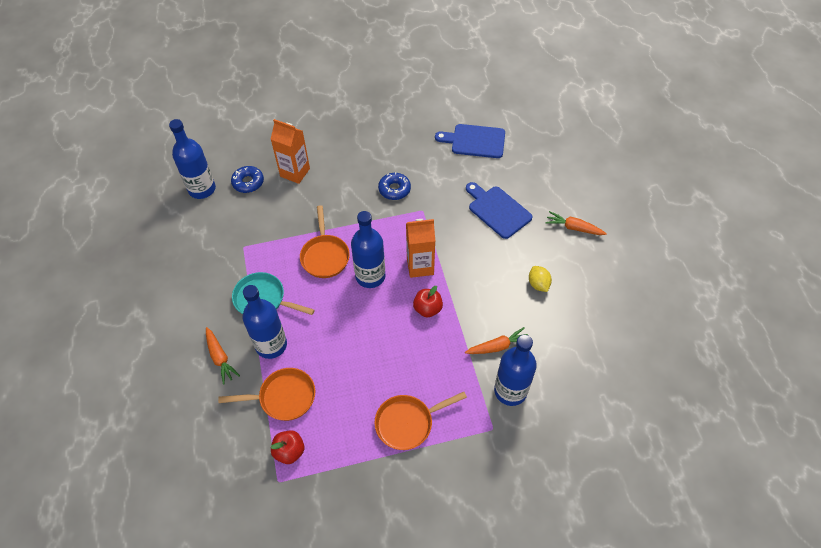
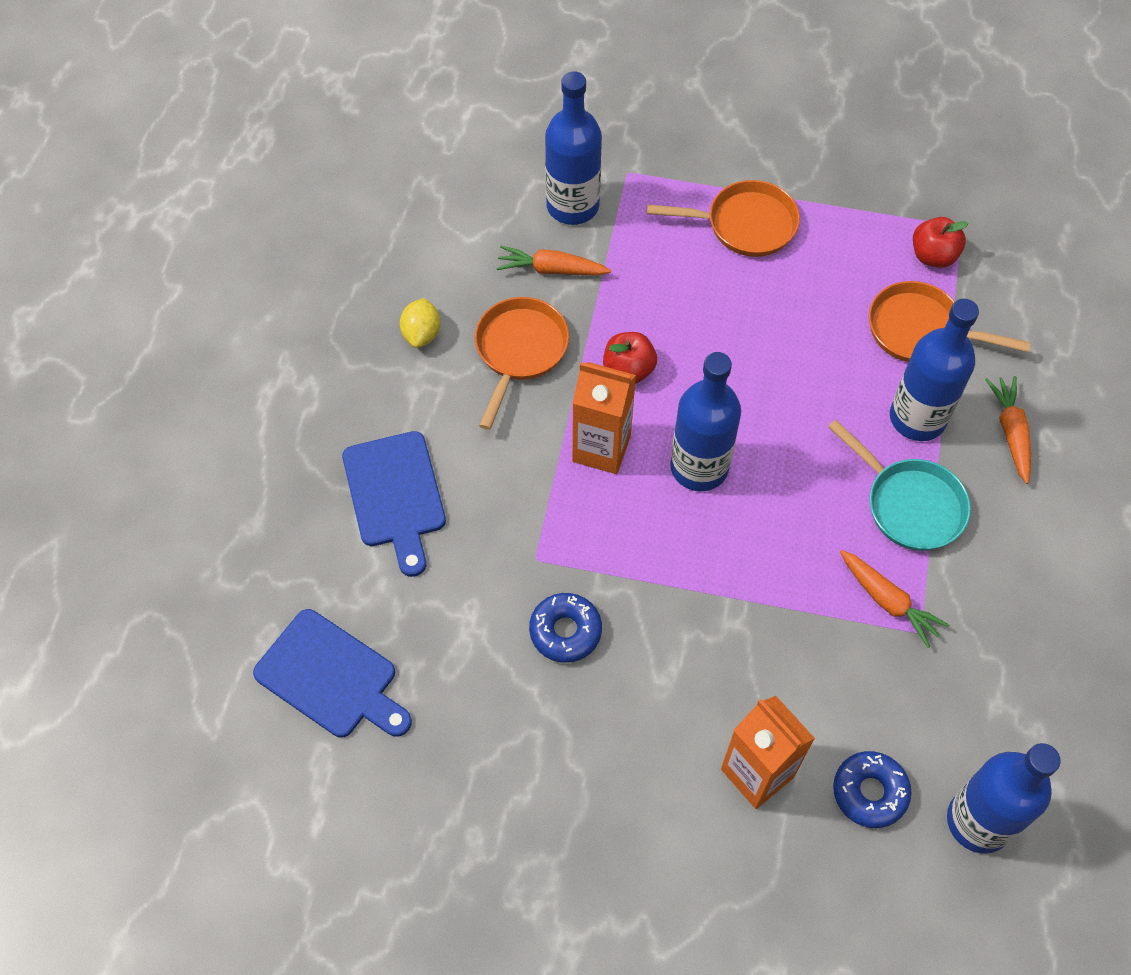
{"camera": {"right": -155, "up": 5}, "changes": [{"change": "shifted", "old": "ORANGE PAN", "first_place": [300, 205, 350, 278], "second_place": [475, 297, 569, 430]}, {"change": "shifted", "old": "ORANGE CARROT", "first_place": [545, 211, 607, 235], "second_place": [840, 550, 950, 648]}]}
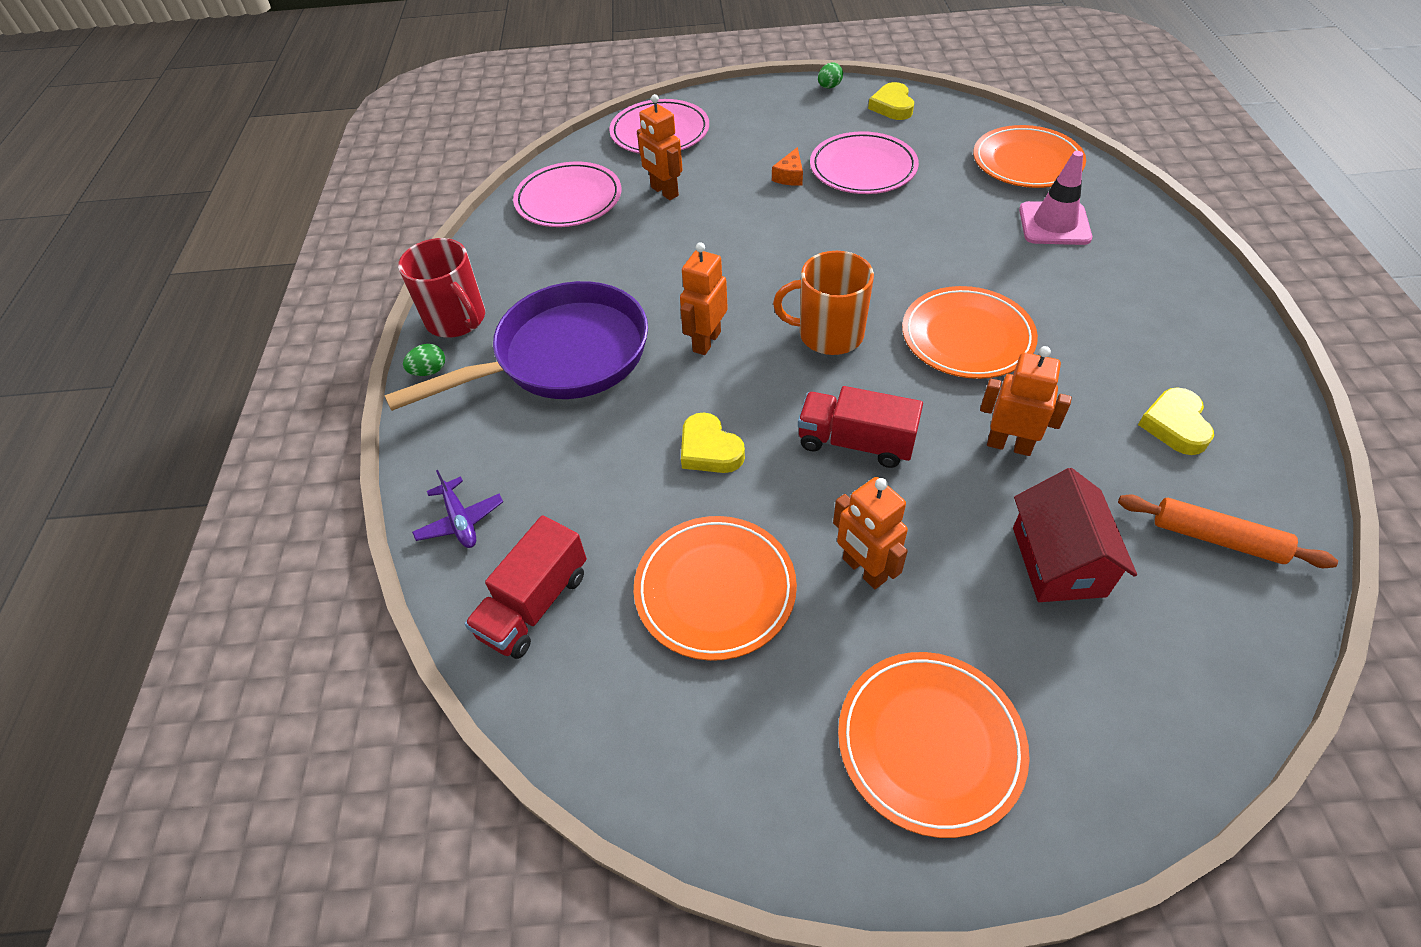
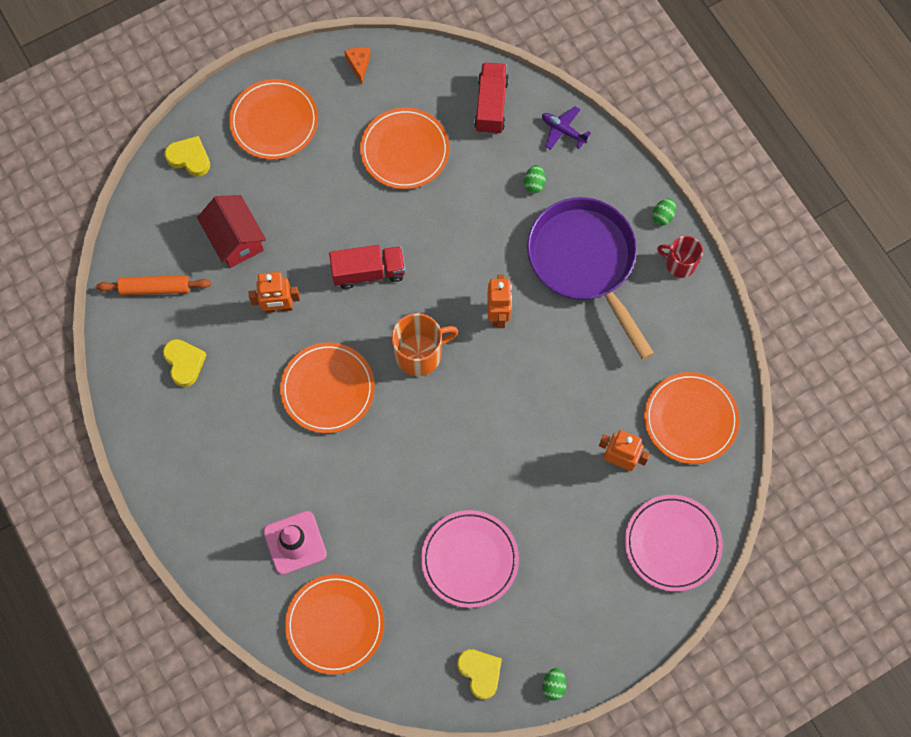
{"camera": {"right": 150, "up": 20}, "changes": [{"change": "rotated", "old": "PURPLE PAN", "first_place": [384, 281, 648, 411], "second_place": [527, 197, 654, 360], "degrees": 120}, {"change": "scaled", "old": "RED MUG", "first_place": [398, 238, 485, 338], "second_place": [657, 236, 703, 278], "factor": 0.66}, {"change": "repainted", "old": "PINK PLATE", "new": "ORANGE PLATE", "first_place": [513, 162, 621, 227], "second_place": [644, 372, 739, 464]}, {"change": "shifted", "old": "YELLOW HEART", "first_place": [681, 412, 745, 473], "second_place": [164, 136, 210, 177]}, {"change": "shifted", "old": "ORANGE CHEESE", "first_place": [772, 147, 803, 186], "second_place": [344, 47, 371, 84]}, {"change": "gone", "old": "ORANGE ROBOT", "first_place": [833, 477, 908, 589]}, {"change": "new", "new": "GREEN EGG", "second_place": [524, 165, 545, 193]}]}
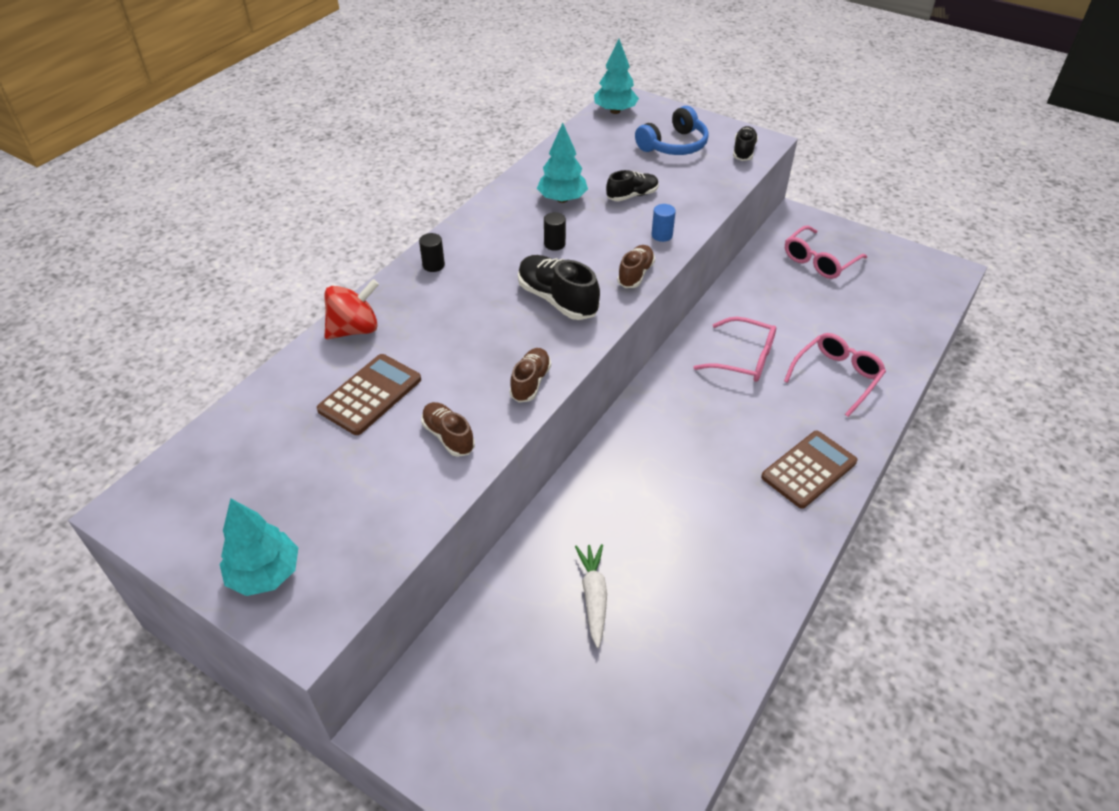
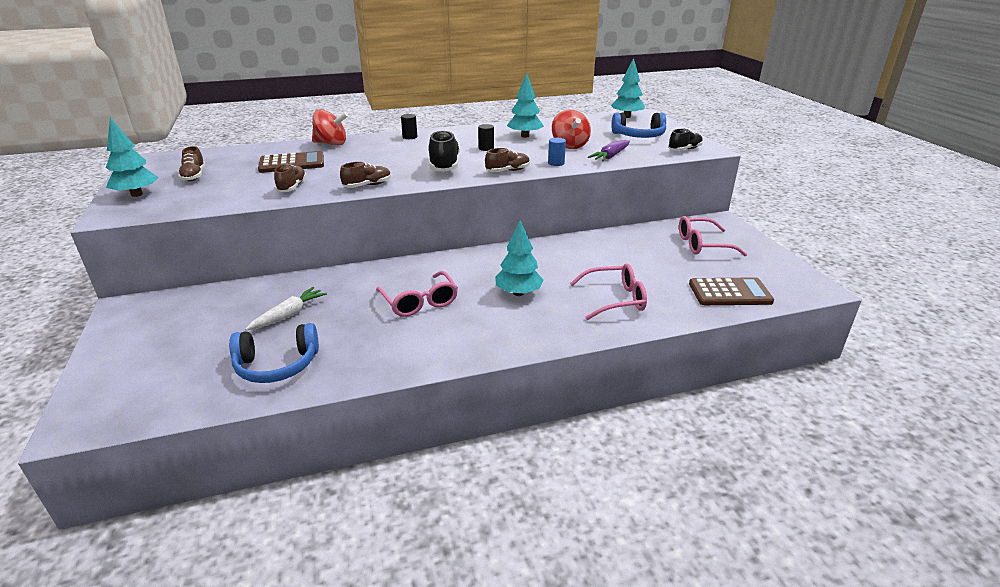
{"camera": {"right": 40, "up": -15}, "changes": [{"change": "swapped", "old": "BLACK SHOE", "new": "RED SPINNING TOP", "first_place": [606, 170, 659, 201], "second_place": [552, 110, 591, 149]}, {"change": "shifted", "old": "PINK GLASSES", "first_place": [693, 317, 776, 382], "second_place": [376, 271, 458, 317]}, {"change": "shifted", "old": "BROWN CALCULATOR", "first_place": [761, 431, 857, 509], "second_place": [689, 277, 774, 305]}, {"change": "new", "new": "BROWN SHOE", "second_place": [178, 146, 205, 181]}, {"change": "new", "new": "BLUE HEADPHONES", "second_place": [229, 323, 319, 383]}, {"change": "new", "new": "TURQUOISE TREE", "second_place": [495, 220, 544, 296]}, {"change": "new", "new": "PURPLE CARROT", "second_place": [588, 140, 630, 161]}]}
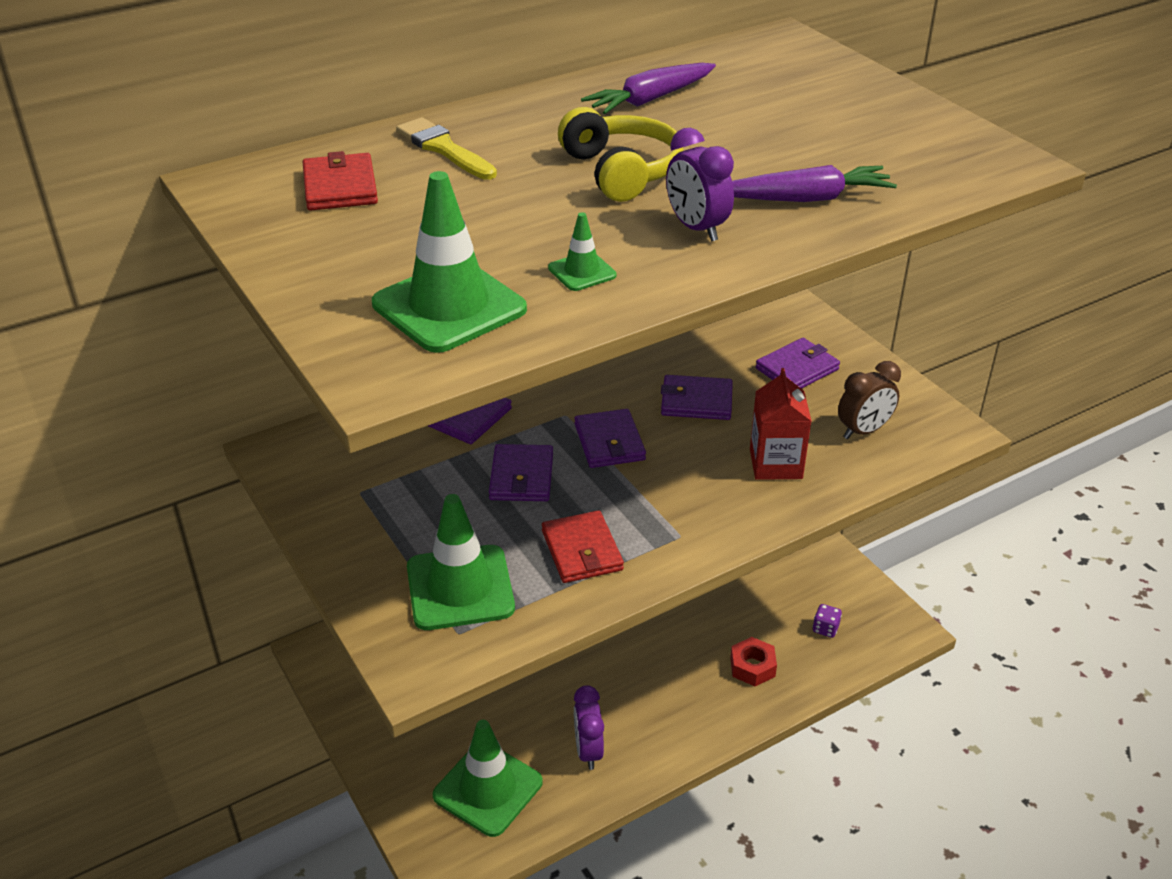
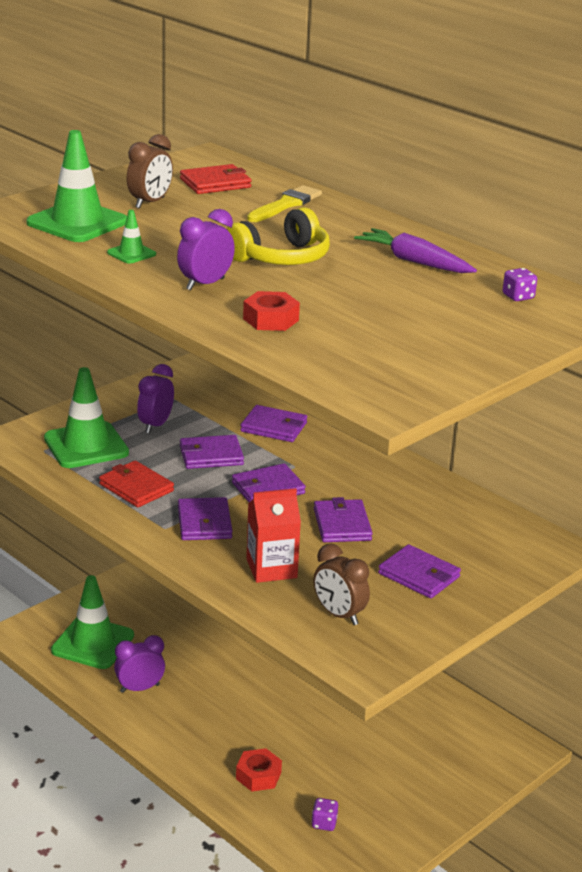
{"camera": {"right": 75, "up": -10}, "changes": [{"change": "rotated", "old": "RED WALLET", "first_place": [542, 510, 624, 583], "second_place": [99, 460, 174, 507], "degrees": 75}, {"change": "swapped", "old": "PURPLE CARROT", "new": "RED NUT", "first_place": [732, 165, 897, 202], "second_place": [243, 291, 300, 331]}, {"change": "new", "new": "BROWN CLOCK", "second_place": [127, 134, 173, 209]}, {"change": "new", "new": "PURPLE CLOCK", "second_place": [137, 364, 174, 433]}, {"change": "new", "new": "PURPLE WALLET", "second_place": [178, 497, 233, 540]}, {"change": "new", "new": "PURPLE DICE", "second_place": [503, 268, 537, 301]}]}
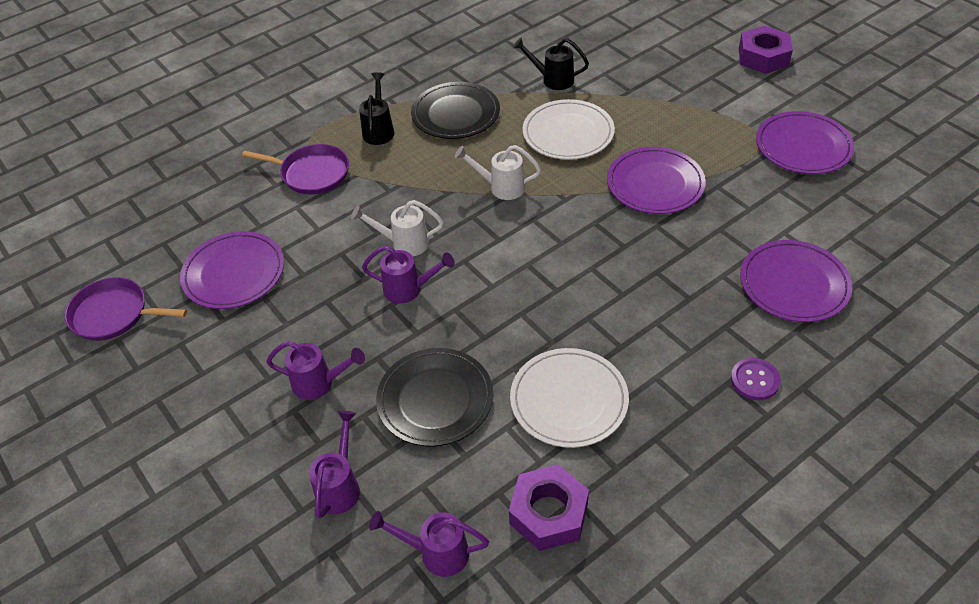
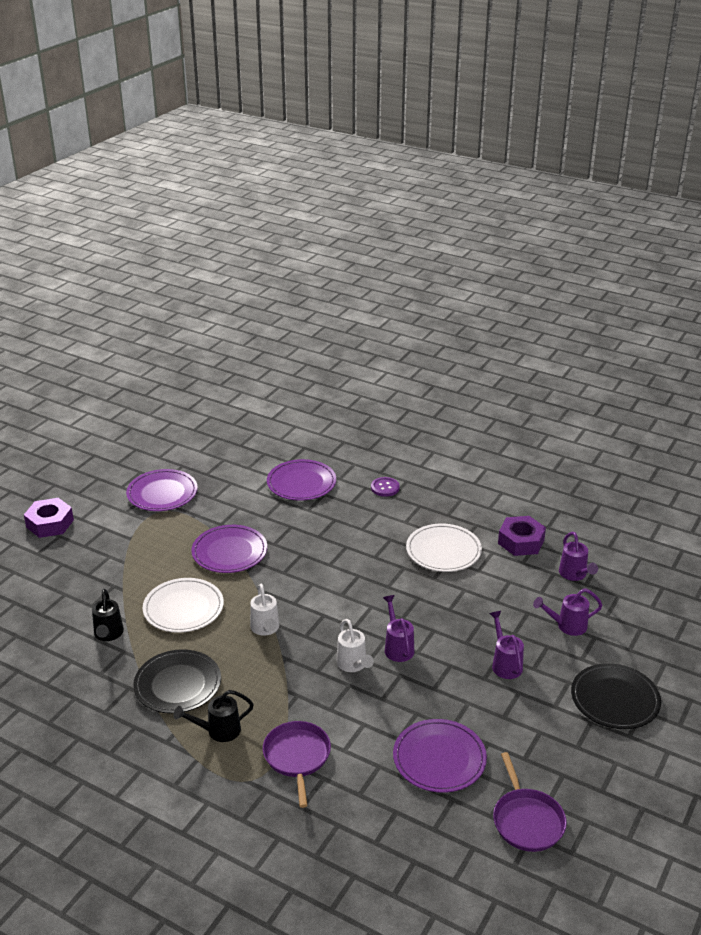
{"camera": {"right": -115, "up": -15}, "changes": [{"change": "shifted", "old": "BLACK PLATE", "first_place": [376, 348, 493, 447], "second_place": [571, 663, 661, 729]}]}
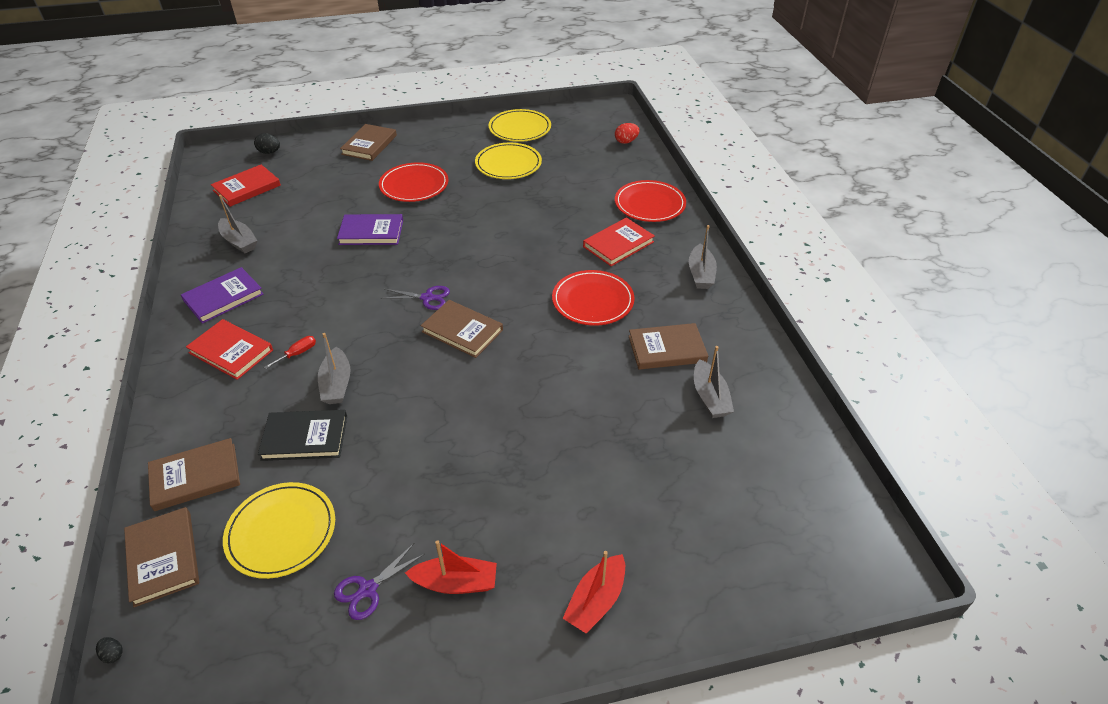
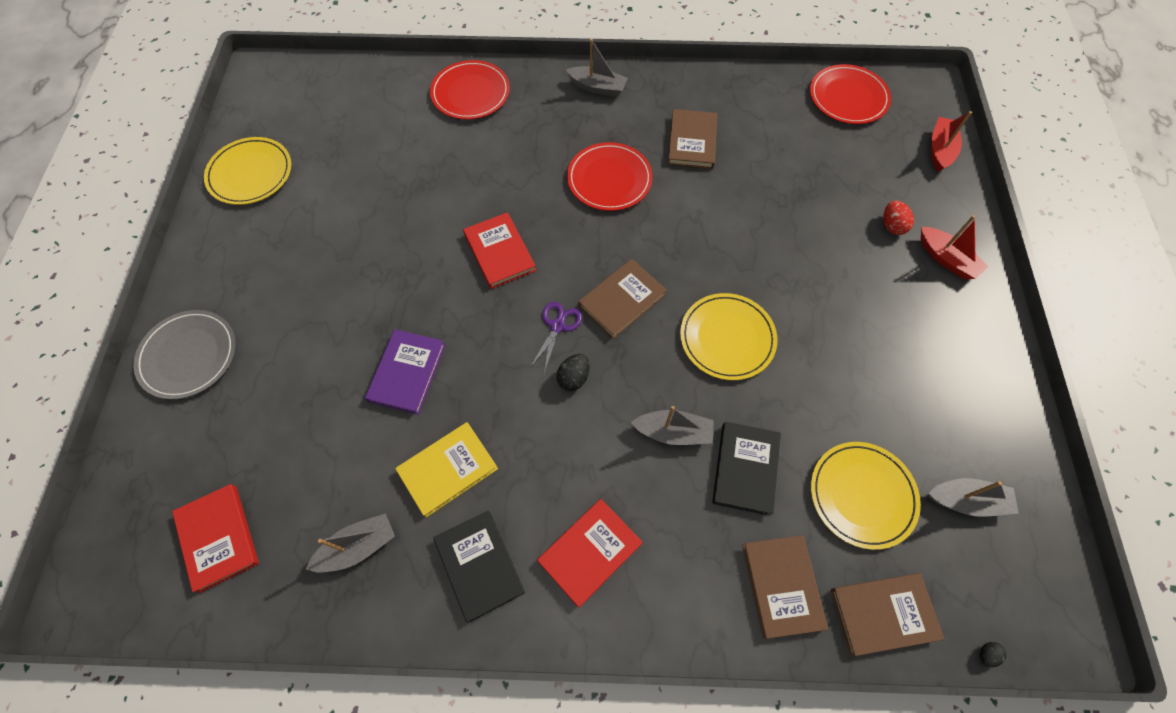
{"camera": {"right": -75, "up": 20}, "changes": [{"change": "repainted", "old": "PURPLE BOOK", "new": "BLACK BOOK", "first_place": [181, 267, 264, 324], "second_place": [433, 510, 525, 623]}, {"change": "shifted", "old": "BLACK EGG", "first_place": [254, 133, 280, 154], "second_place": [556, 354, 590, 391]}, {"change": "gone", "old": "RED SCREWDRIVER", "first_place": [264, 336, 316, 369]}, {"change": "gone", "old": "PURPLE SCISSORS", "first_place": [334, 543, 425, 620]}, {"change": "swapped", "old": "BROWN BOOK", "new": "GREY PLATE", "first_place": [340, 124, 397, 161], "second_place": [133, 310, 235, 400]}, {"change": "shifted", "old": "RED PLATE", "first_place": [379, 162, 448, 202], "second_place": [810, 64, 891, 124]}, {"change": "shifted", "old": "RED BOAT", "first_place": [405, 540, 497, 594], "second_place": [931, 111, 972, 172]}, {"change": "shifted", "old": "YELLOW PLATE", "first_place": [475, 143, 542, 179], "second_place": [680, 293, 778, 380]}, {"change": "shifted", "old": "RED BOOK", "first_place": [583, 218, 655, 266], "second_place": [463, 212, 536, 289]}, {"change": "shifted", "old": "RED EGG", "first_place": [615, 123, 639, 144], "second_place": [883, 201, 914, 235]}, {"change": "shifted", "old": "GREY BOAT", "first_place": [694, 346, 734, 418], "second_place": [928, 478, 1019, 517]}, {"change": "new", "new": "YELLOW BOOK", "second_place": [395, 422, 498, 517]}]}
